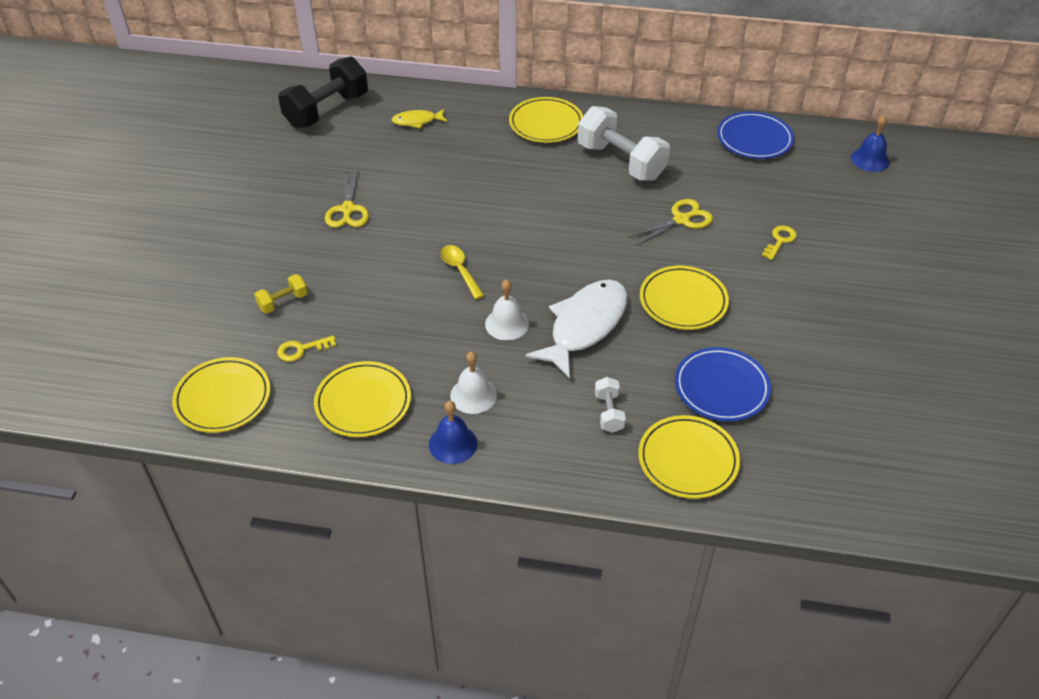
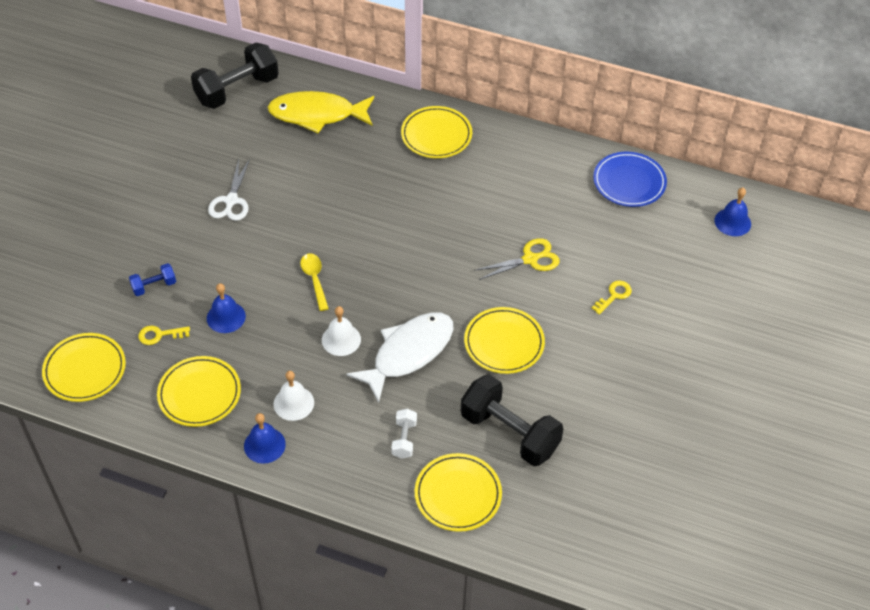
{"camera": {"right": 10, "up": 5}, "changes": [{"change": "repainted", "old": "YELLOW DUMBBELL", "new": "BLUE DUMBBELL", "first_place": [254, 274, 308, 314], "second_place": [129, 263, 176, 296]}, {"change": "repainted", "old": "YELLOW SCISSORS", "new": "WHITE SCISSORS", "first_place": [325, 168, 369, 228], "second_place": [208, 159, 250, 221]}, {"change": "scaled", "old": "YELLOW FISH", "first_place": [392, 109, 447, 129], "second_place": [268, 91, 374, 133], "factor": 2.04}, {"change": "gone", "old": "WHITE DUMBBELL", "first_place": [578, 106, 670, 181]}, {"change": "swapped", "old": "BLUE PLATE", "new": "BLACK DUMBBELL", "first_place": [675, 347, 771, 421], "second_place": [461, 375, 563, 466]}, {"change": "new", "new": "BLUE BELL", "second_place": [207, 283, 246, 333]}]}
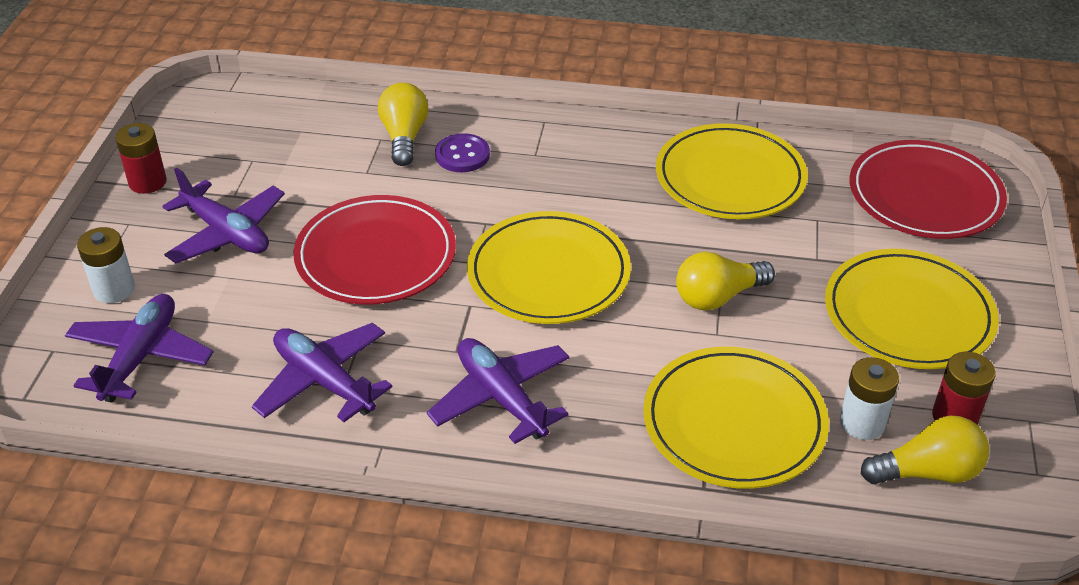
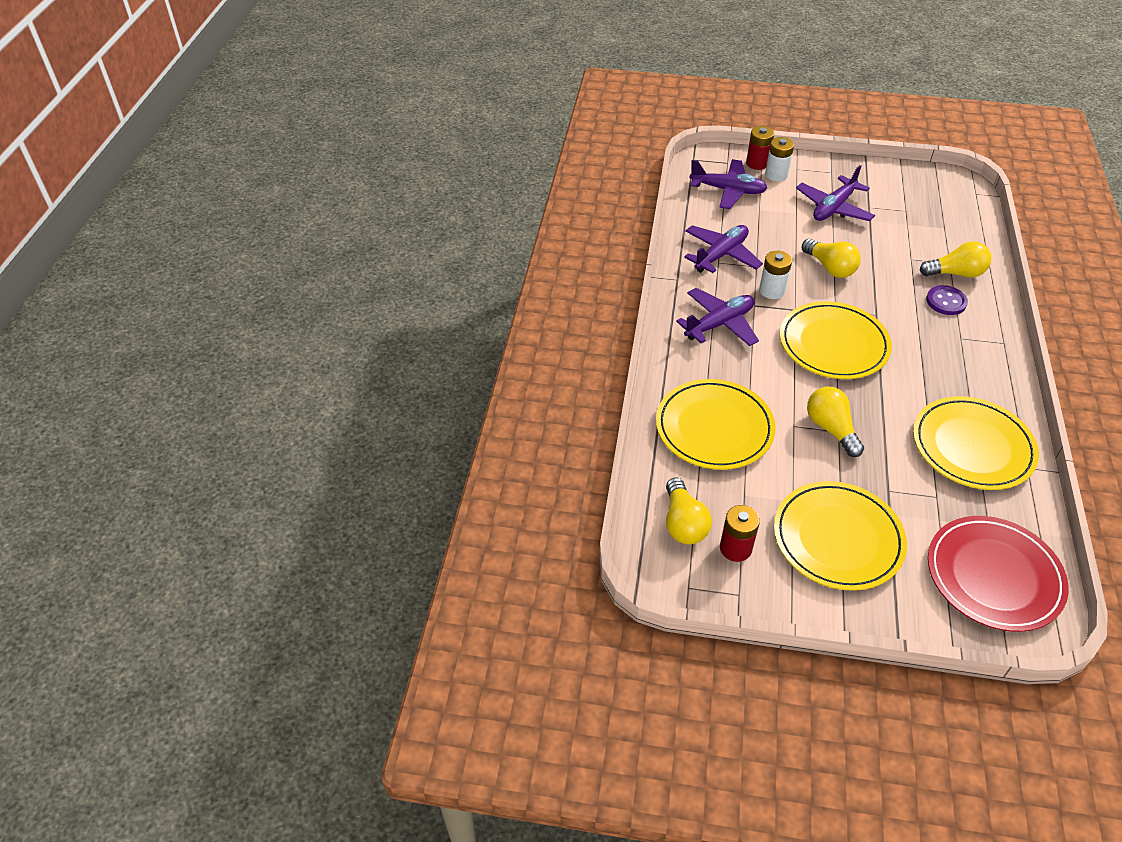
{"camera": {"right": 90, "up": 5}, "changes": [{"change": "shifted", "old": "RED BATTERY", "first_place": [115, 123, 167, 194], "second_place": [746, 126, 774, 170]}, {"change": "swapped", "old": "RED PLATE", "new": "YELLOW LIGHT BULB", "first_place": [293, 195, 456, 305], "second_place": [802, 239, 861, 278]}, {"change": "shifted", "old": "WHITE BATTERY", "first_place": [840, 357, 899, 440], "second_place": [759, 251, 792, 299]}]}
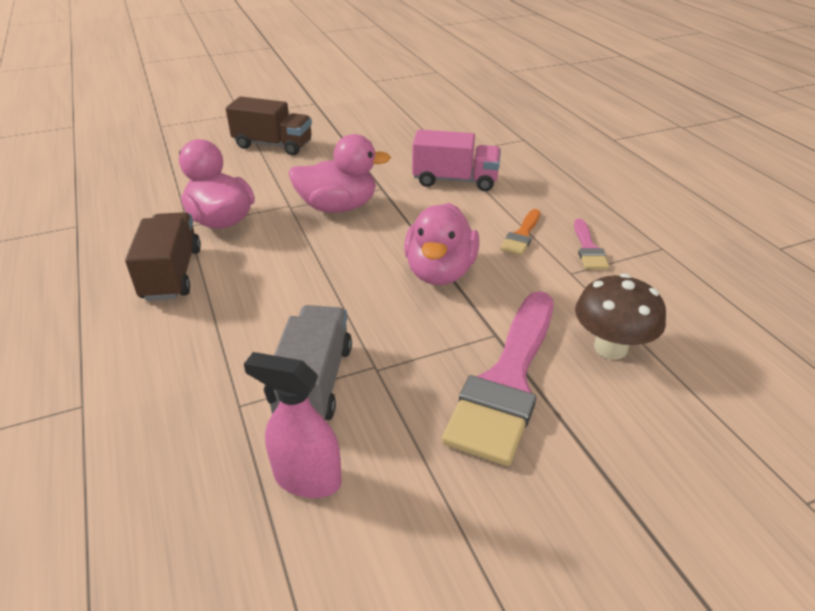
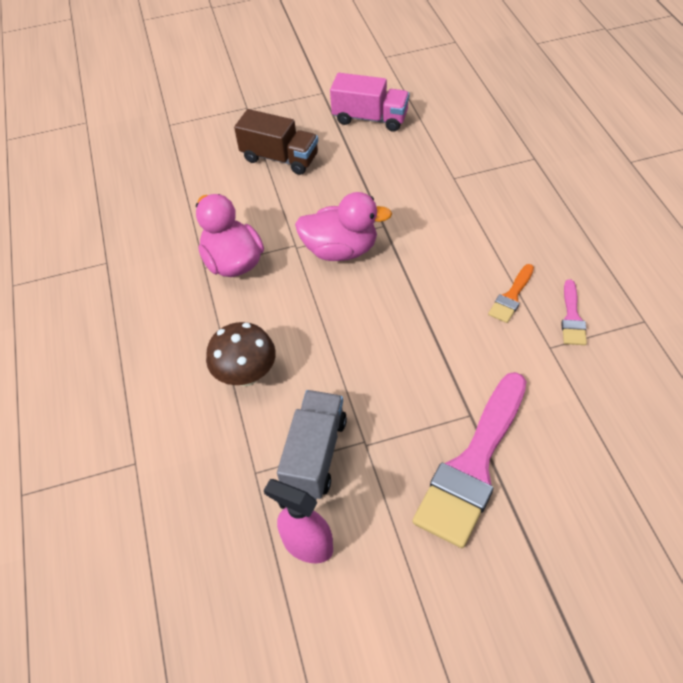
{"camera": {"right": 10, "up": 15}, "changes": [{"change": "gone", "old": "BROWN TRUCK", "first_place": [125, 212, 201, 301]}, {"change": "gone", "old": "PINK DUCK", "first_place": [404, 203, 479, 285]}, {"change": "shifted", "old": "PINK TRUCK", "first_place": [412, 130, 501, 191], "second_place": [330, 73, 409, 132]}, {"change": "shifted", "old": "BROWN MUSHROOM", "first_place": [575, 274, 666, 360], "second_place": [206, 322, 276, 386]}]}
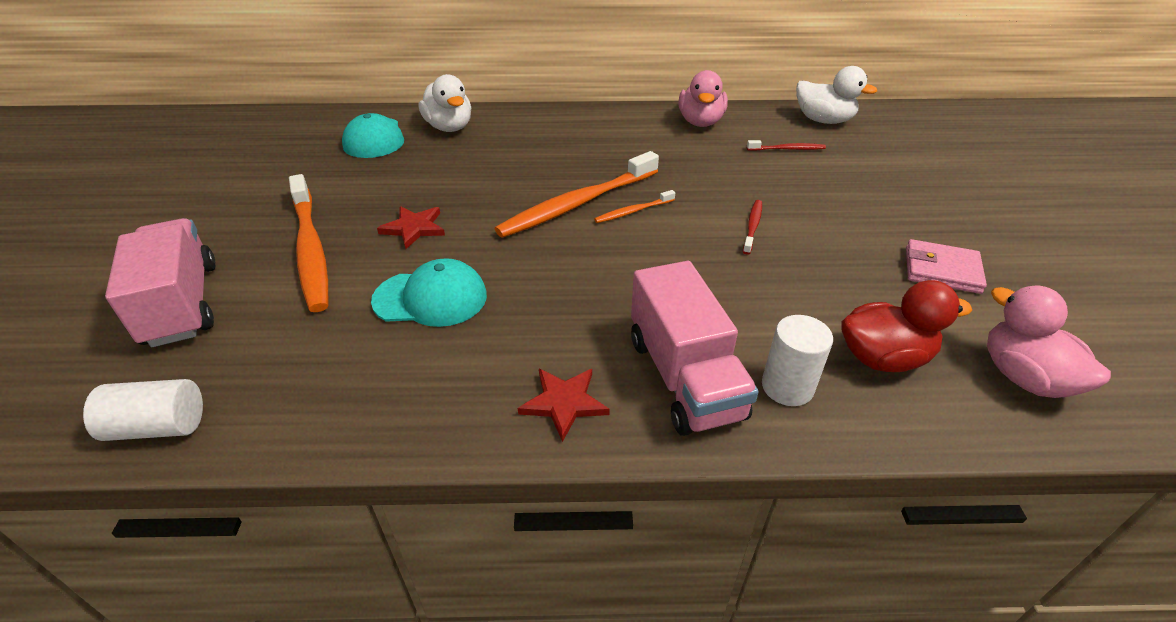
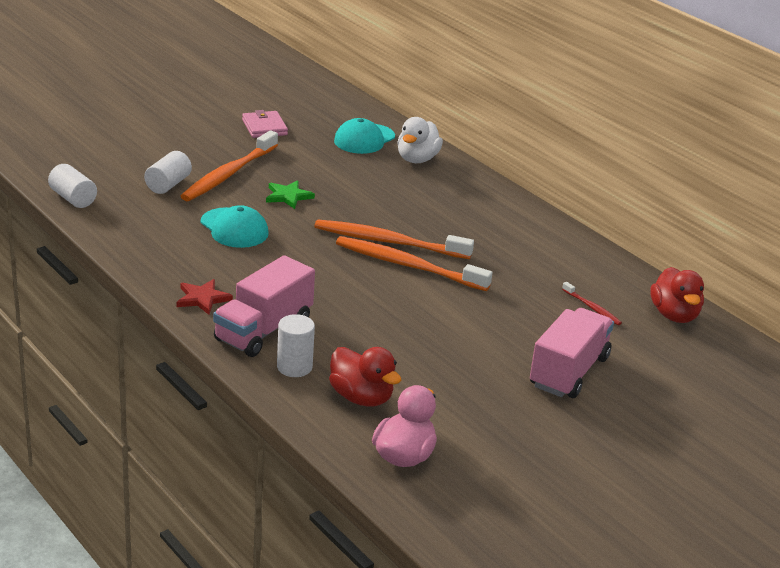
{"camera": {"right": 50, "up": -10}, "changes": [{"change": "shifted", "old": "PINK TRUCK", "first_place": [105, 218, 215, 347], "second_place": [530, 308, 614, 398]}, {"change": "repainted", "old": "RED STAR", "new": "GREEN STAR", "first_place": [377, 206, 445, 249], "second_place": [266, 180, 315, 209]}, {"change": "scaled", "old": "ORANGE TOOTHBRUSH", "first_place": [594, 190, 675, 223], "second_place": [336, 236, 492, 291], "factor": 2.2}, {"change": "gone", "old": "PINK DUCK", "first_place": [679, 70, 728, 127]}, {"change": "gone", "old": "RED TOOTHBRUSH", "first_place": [743, 200, 762, 255]}, {"change": "repainted", "old": "WHITE DUCK", "new": "RED DUCK", "first_place": [796, 66, 877, 124], "second_place": [650, 267, 704, 323]}, {"change": "shifted", "old": "PINK WALLET", "first_place": [906, 239, 987, 294], "second_place": [242, 110, 288, 138]}, {"change": "new", "new": "WHITE CYLINDER", "second_place": [144, 151, 192, 194]}]}
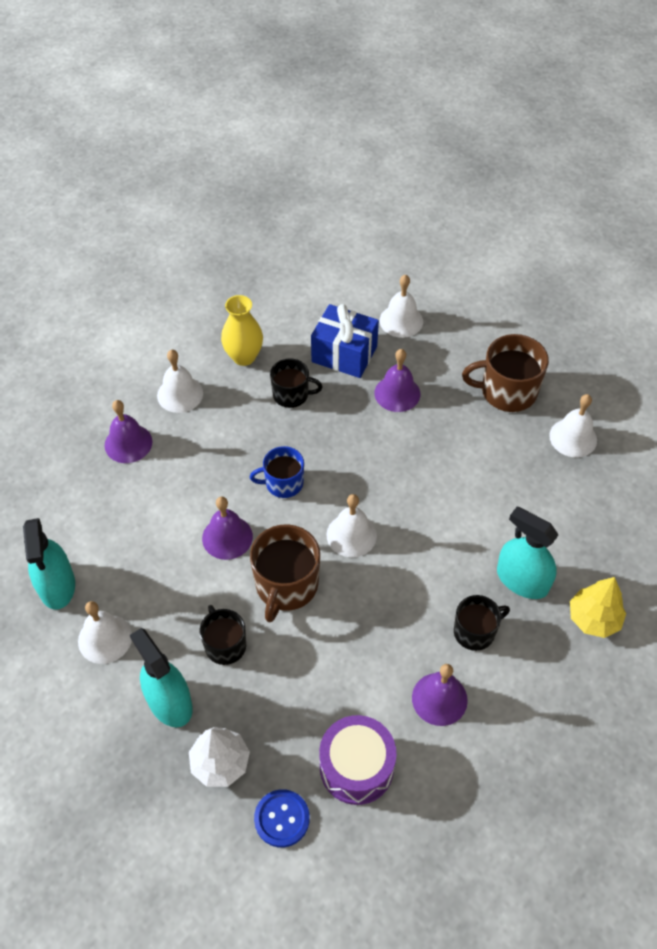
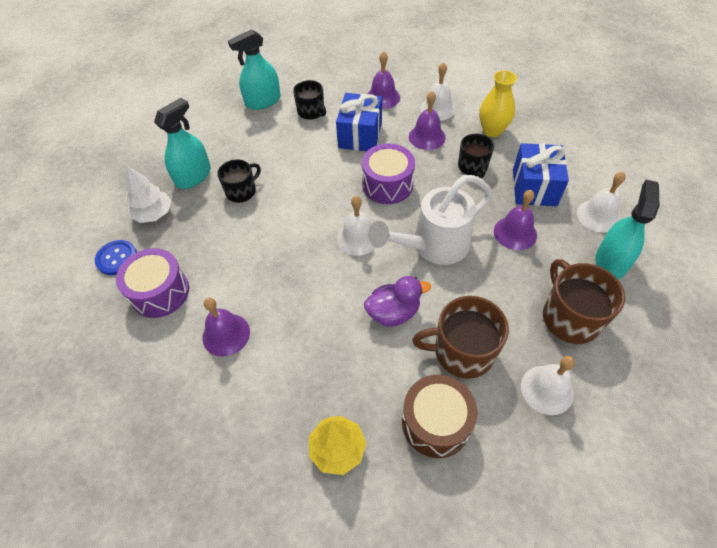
{"camera": {"right": 75, "up": 0}, "changes": [{"change": "gone", "old": "WHITE BELL", "first_place": [78, 601, 132, 664]}, {"change": "shifted", "old": "PURPLE BELL", "first_place": [202, 497, 253, 560], "second_place": [409, 91, 446, 150]}, {"change": "swapped", "old": "BLUE MUG", "new": "PURPLE DRUM", "first_place": [250, 446, 304, 498], "second_place": [362, 144, 415, 204]}, {"change": "shifted", "old": "BROWN MUG", "first_place": [250, 524, 320, 622], "second_place": [412, 296, 509, 379]}, {"change": "shifted", "old": "BLACK MUG", "first_place": [454, 595, 510, 651], "second_place": [293, 80, 326, 120]}, {"change": "shifted", "old": "TURQUOISE SPRAY BOTTLE", "first_place": [497, 507, 558, 599], "second_place": [595, 180, 659, 279]}, {"change": "new", "new": "BLUE GIFT", "second_place": [336, 93, 382, 151]}, {"change": "new", "new": "PURPLE DUCK", "second_place": [364, 276, 431, 327]}, {"change": "new", "new": "WHITE WATERING CAN", "second_place": [368, 175, 493, 265]}, {"change": "new", "new": "BROWN DRUM", "second_place": [402, 375, 478, 458]}]}
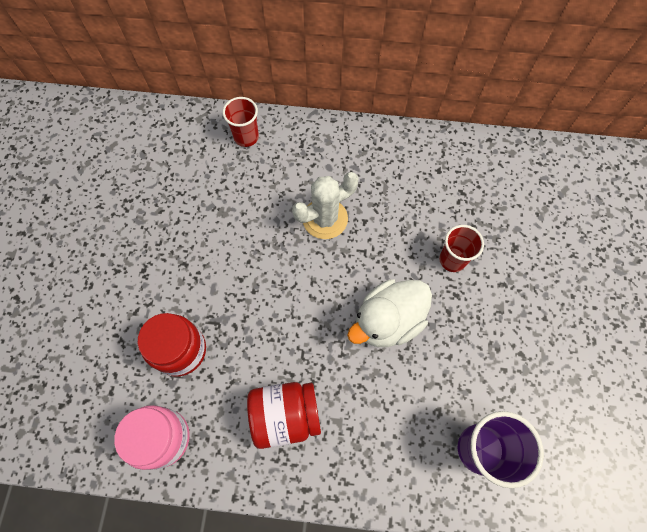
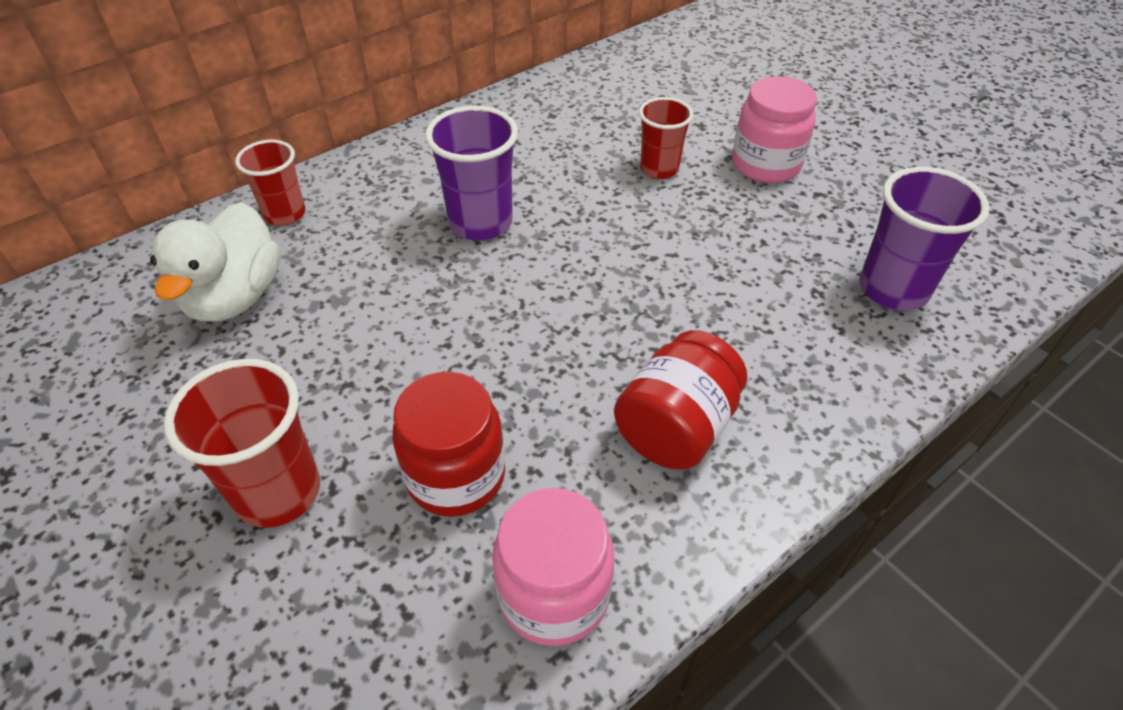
{"camera": {"right": -45, "up": -20}, "changes": [{"change": "swapped", "old": "WHITE CACTUS", "new": "PURPLE CUP", "first_place": [292, 172, 359, 239], "second_place": [425, 106, 518, 241]}, {"change": "shifted", "old": "WHITE DUCK", "first_place": [347, 279, 432, 347], "second_place": [150, 202, 281, 322]}, {"change": "new", "new": "RED CUP", "second_place": [164, 359, 320, 528]}, {"change": "new", "new": "PINK JAR", "second_place": [732, 76, 817, 183]}]}
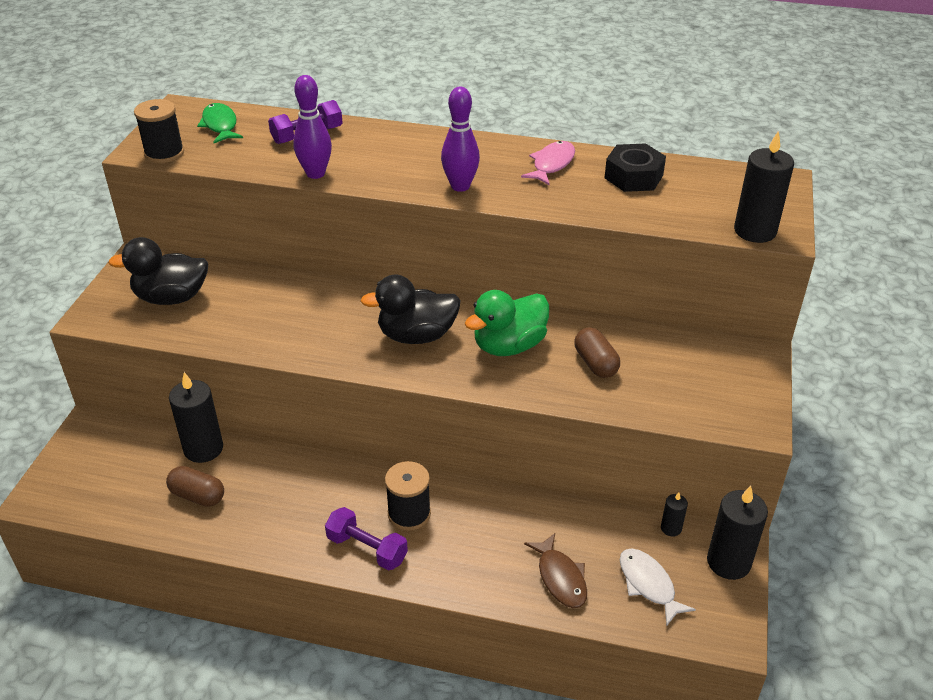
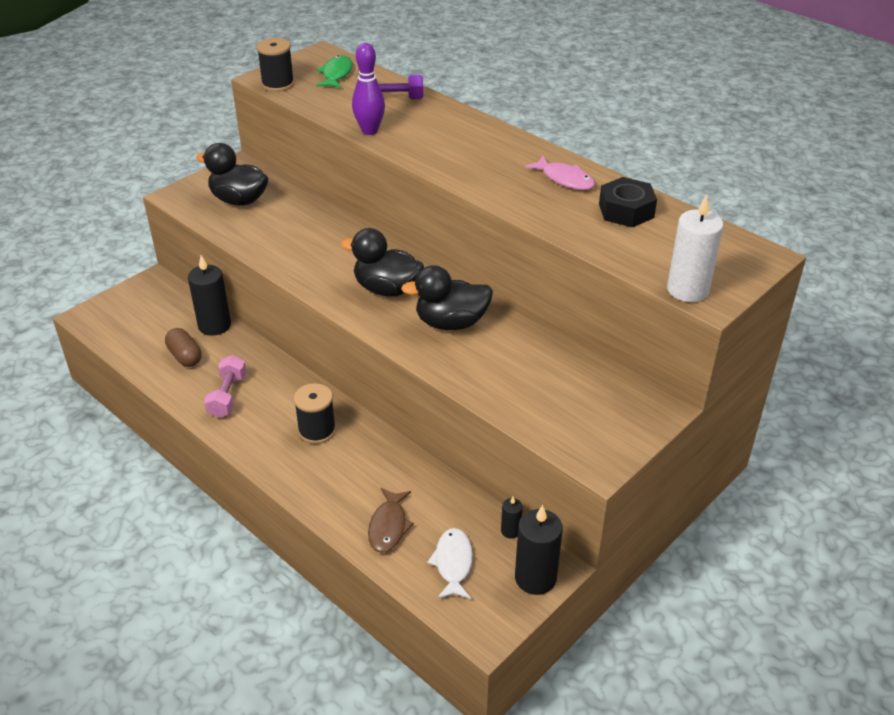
{"camera": {"right": 30, "up": 0}, "changes": [{"change": "gone", "old": "PURPLE DUMBBELL", "first_place": [325, 507, 408, 571]}, {"change": "gone", "old": "PURPLE BOWLING PIN", "first_place": [441, 87, 480, 192]}, {"change": "repainted", "old": "GREEN DUCK", "new": "BLACK DUCK", "first_place": [465, 290, 549, 356], "second_place": [401, 265, 493, 330]}, {"change": "rotated", "old": "PINK FISH", "first_place": [521, 141, 575, 185], "second_place": [525, 156, 595, 190], "degrees": 75}, {"change": "gone", "old": "BROWN CAPSULE", "first_place": [574, 327, 620, 378]}, {"change": "repainted", "old": "BLACK CANDLE", "new": "WHITE CANDLE", "first_place": [734, 131, 794, 243], "second_place": [667, 194, 723, 302]}, {"change": "new", "new": "PINK DUMBBELL", "second_place": [204, 355, 247, 418]}]}
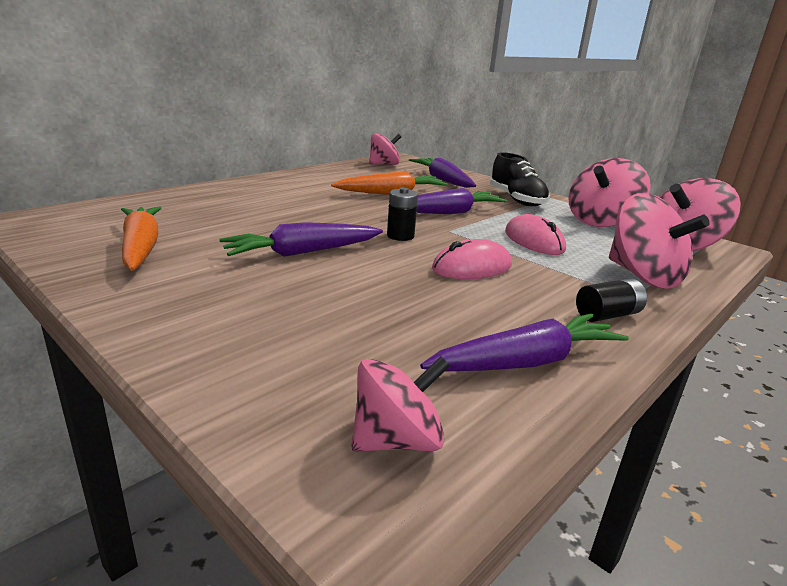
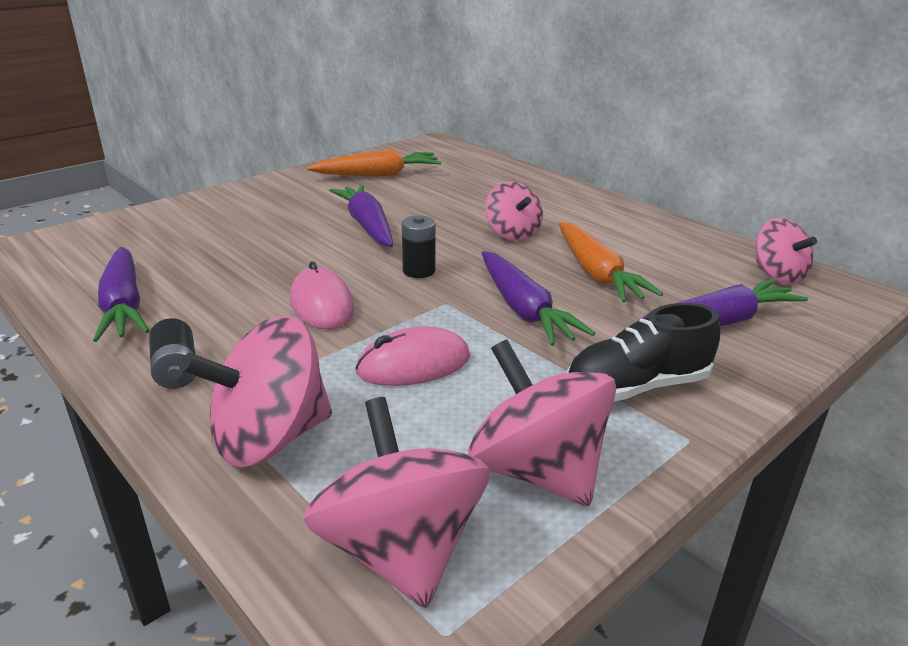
{"camera": {"right": 95, "up": 5}, "changes": [{"change": "shifted", "old": "PINK SPINNING TOP", "first_place": [352, 357, 450, 452], "second_place": [485, 181, 543, 241]}]}
